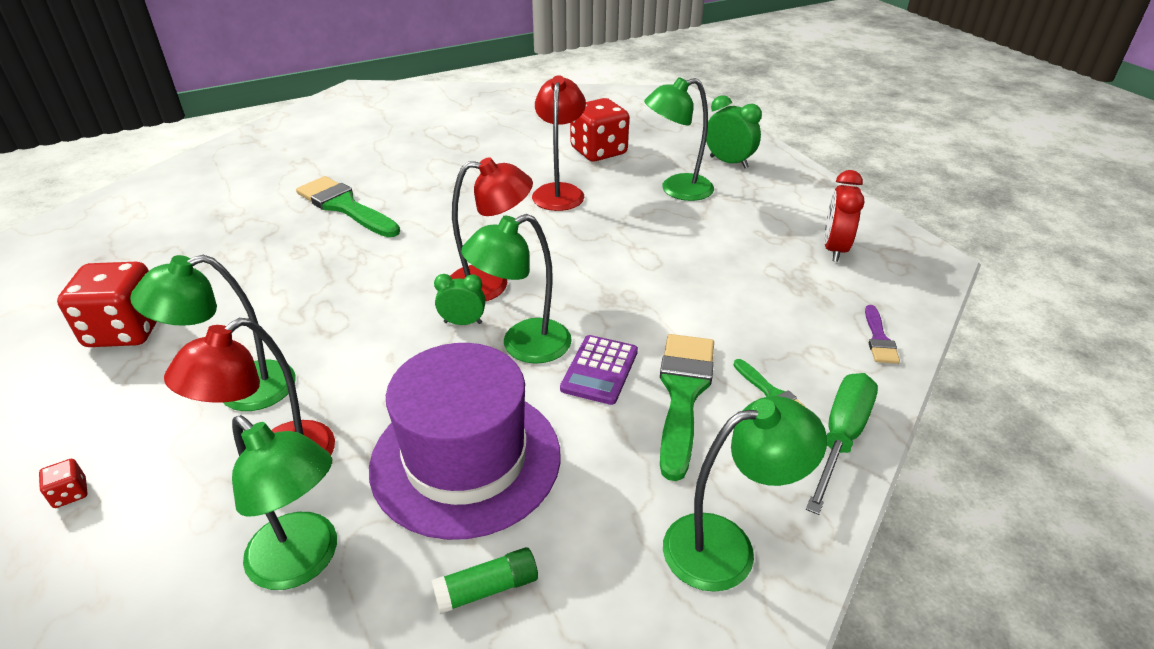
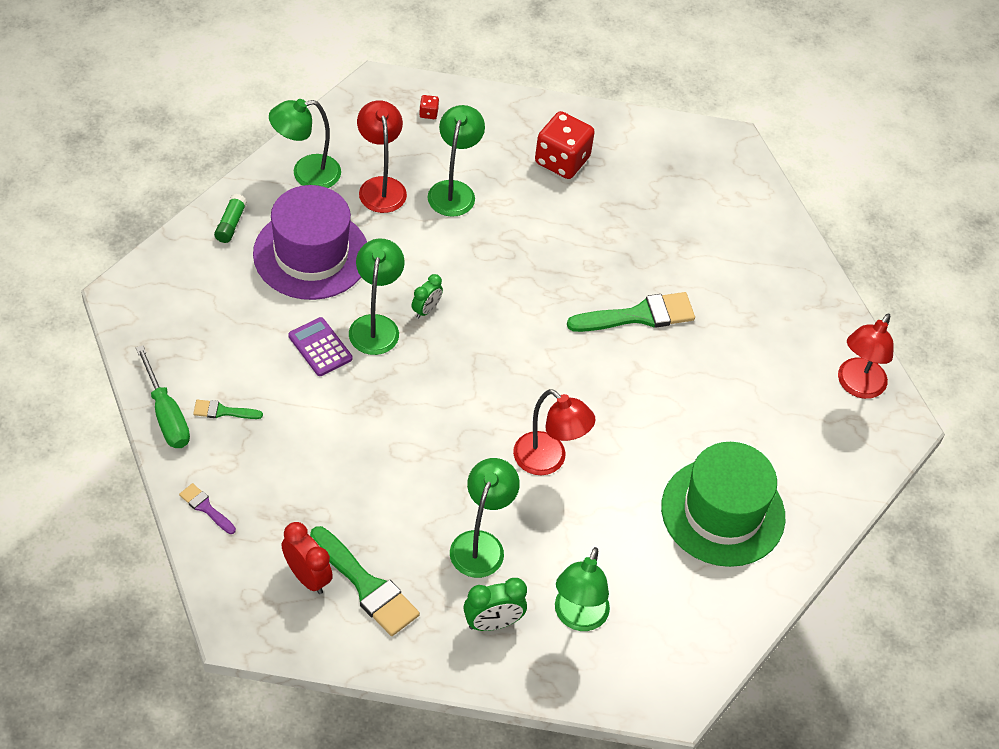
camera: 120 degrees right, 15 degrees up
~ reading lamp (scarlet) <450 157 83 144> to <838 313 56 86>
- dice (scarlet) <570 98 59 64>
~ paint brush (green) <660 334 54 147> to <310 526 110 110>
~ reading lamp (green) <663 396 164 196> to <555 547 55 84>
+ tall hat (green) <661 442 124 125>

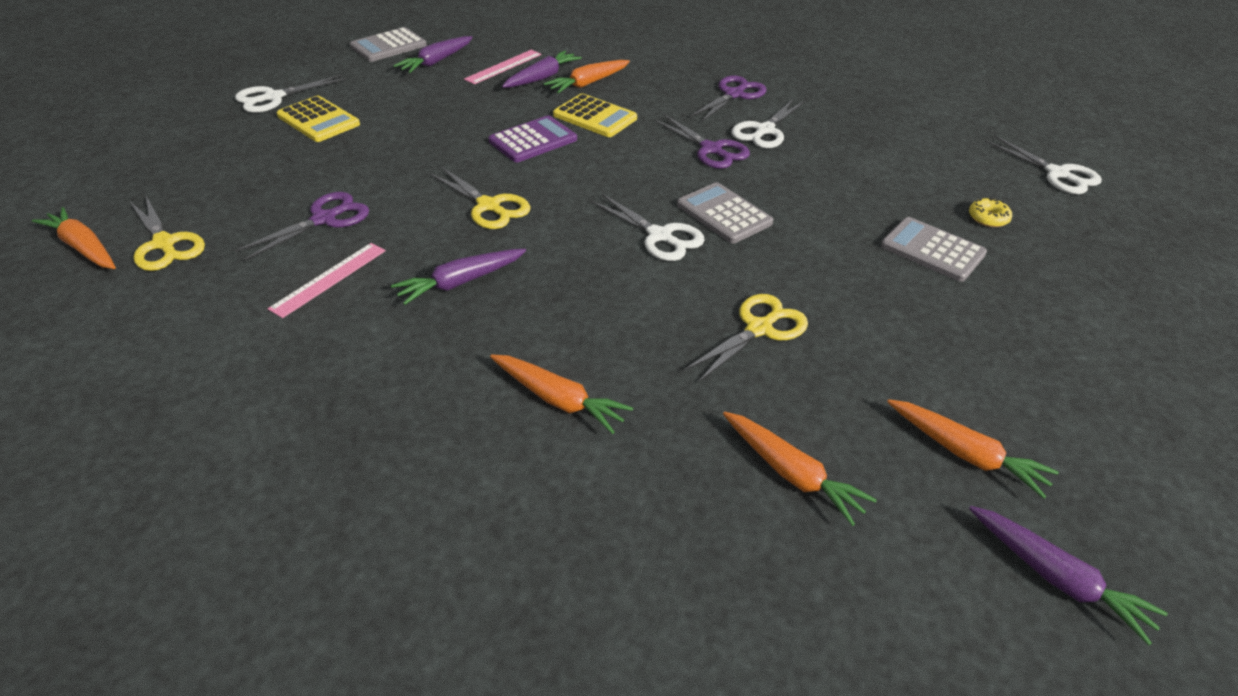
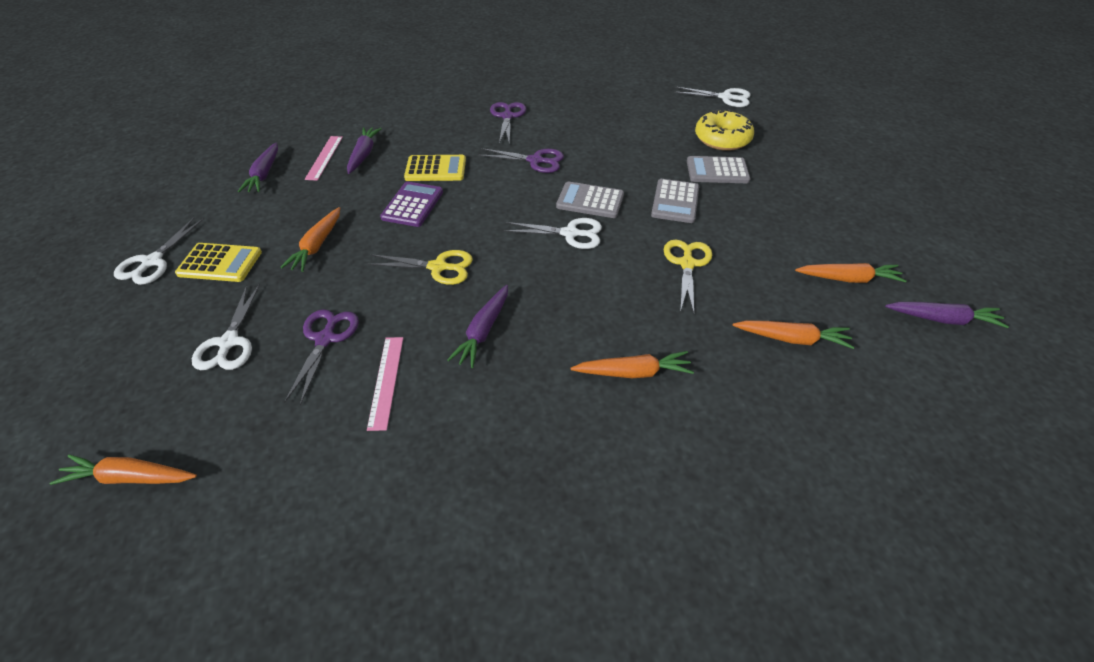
camera: 35 degrees left, 5 degrees up
- scissors (bright yellow) <130 196 75 75>
~ pocket calculator (gray) <350 27 77 35> to <651 179 48 44>
~ carrot (bright orange) <544 60 86 34> to <281 207 59 65>
~ scissors (white) <731 99 74 49> to <192 284 68 86>
~ glazed donut (bright yellow) <969 197 43 30> = <695 109 59 42> x2.15

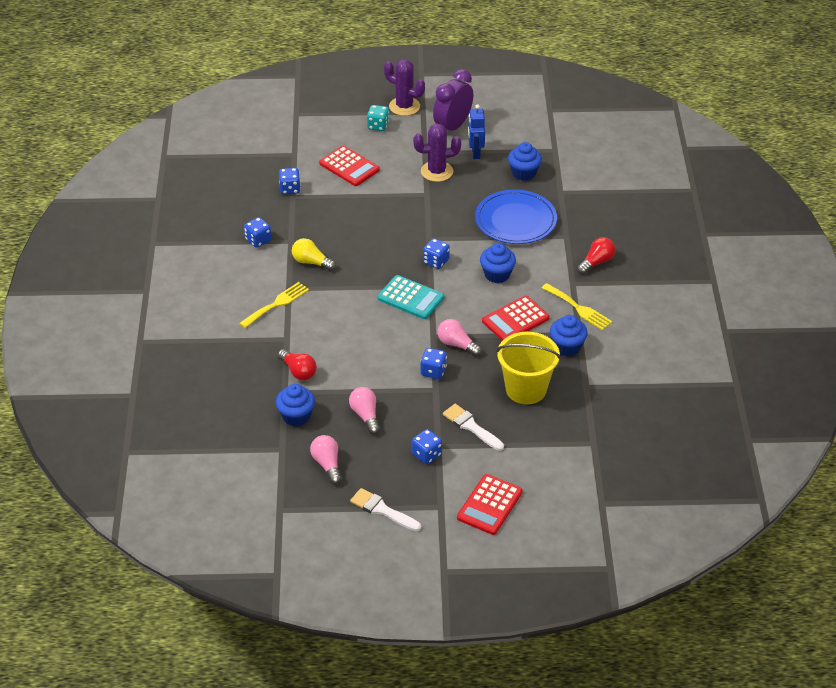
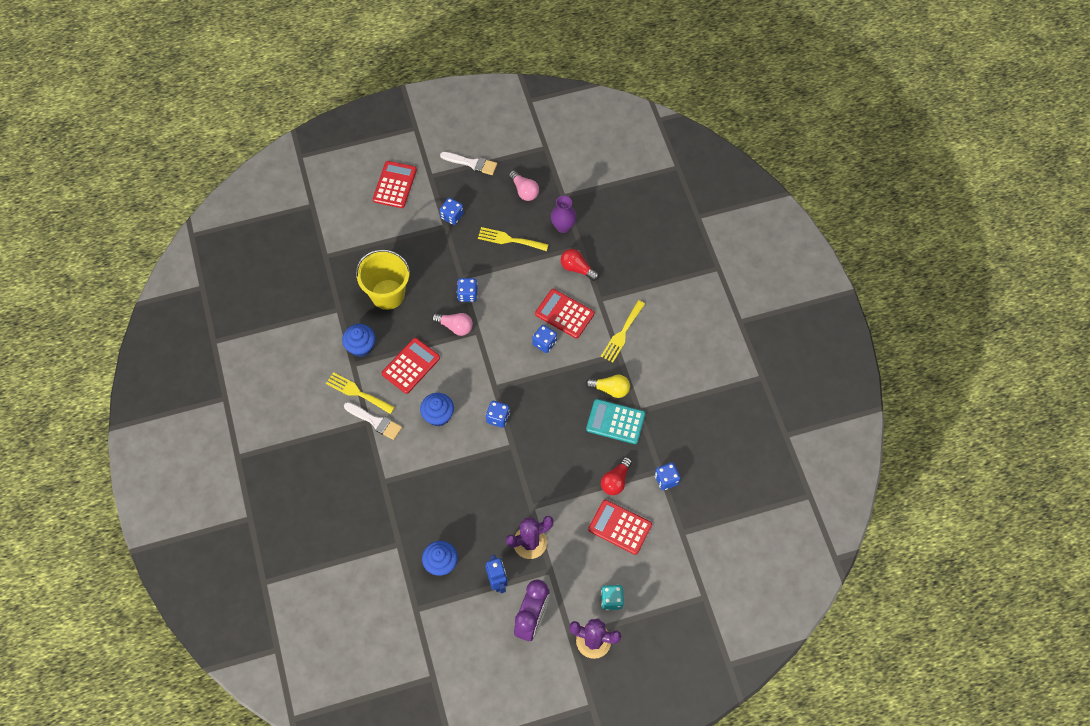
camera: 165 degrees right, 20 degrees up
~ dice (royal blue) <244 217 27 31> to <532 325 25 28>
~ muffin (royal blue) <275 384 40 42> to tall vase (royal purple) <551 196 26 37>
~ light bulb (pink) <349 387 31 47> to dinner fork (bright yellow) <478 227 71 24>
~ pocket calculator (aqua) <377 275 67 44> to <586 399 59 45>
~ paint brush (white) <443 404 61 47> to <344 402 58 38>
- dinner plate (royal blue) <475 190 82 54>
~ light bulb (scarlet) <577 237 39 37> to <601 457 31 38>
+ pocket calculator (scarlet) <535 289 59 49>

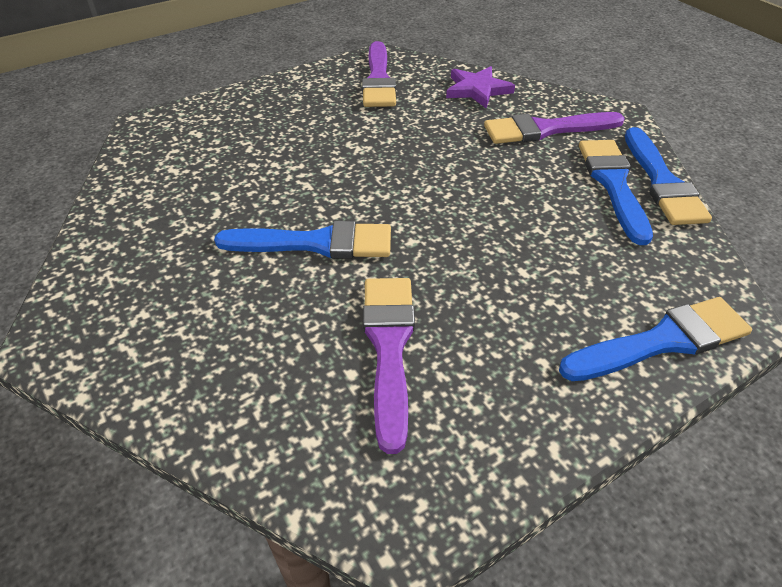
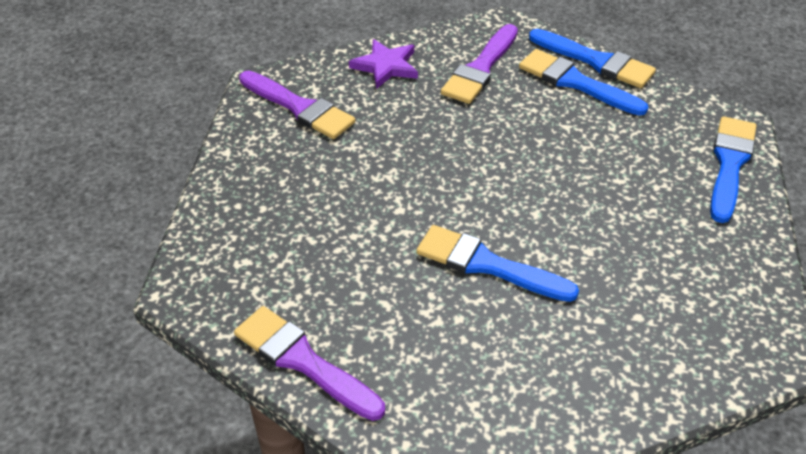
camera: 50 degrees left, 0 degrees up
~ paint brush (royal blue) <214 221 177 38> = <416 225 163 77> 105 degrees counterclockwise
~ paint brush (royal purple) <363 278 52 176> to <234 306 151 115>

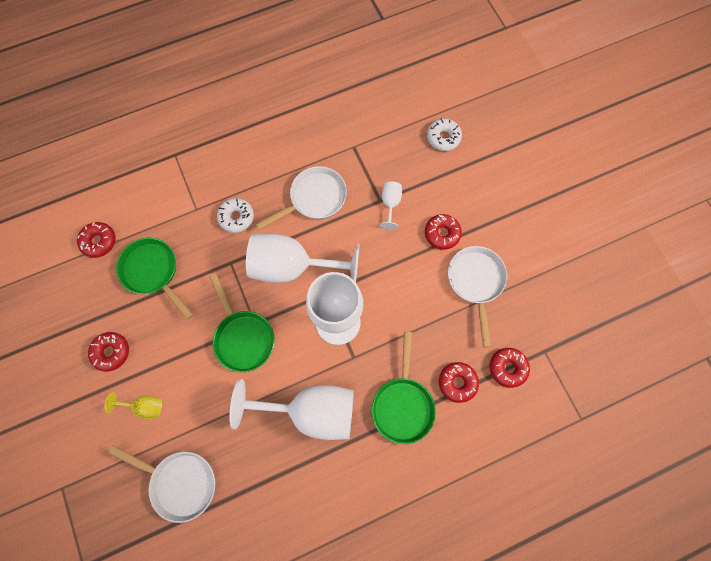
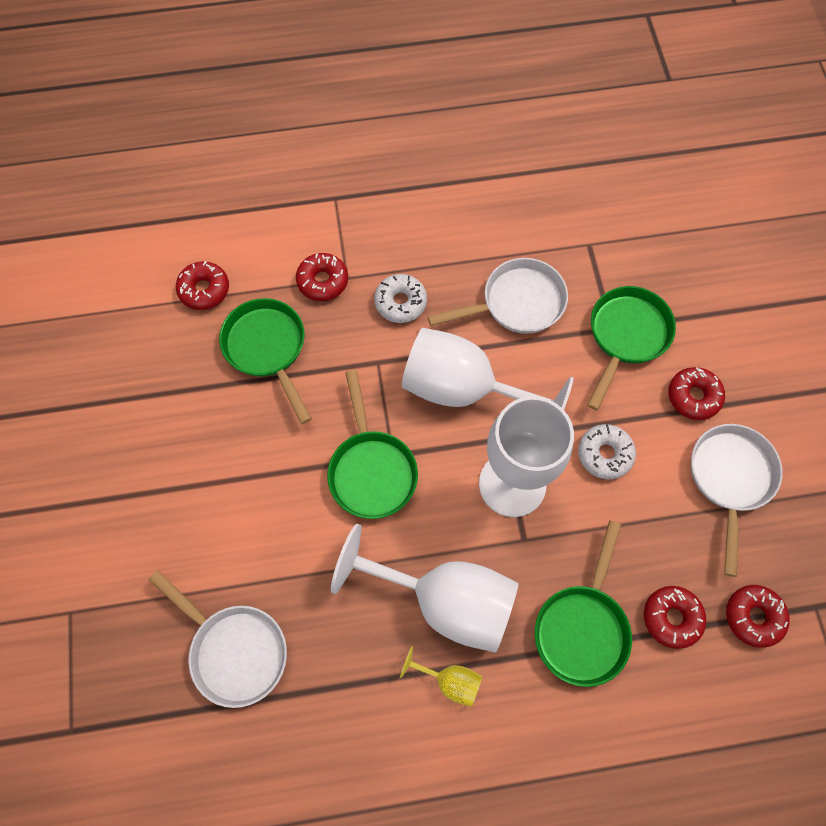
camera: 15 degrees right, 5 degrees down
~ glazed donut (scarlet) <88 332 41 39> to <296 253 52 48>
~ goblet (bright yellow) <104 392 58 27> to <400 647 82 60>
~ goblet (white) <380 181 22 49> to pan (green) <587 286 89 124>
~ glazed donut (white) <427 118 35 33> to <578 424 58 56>

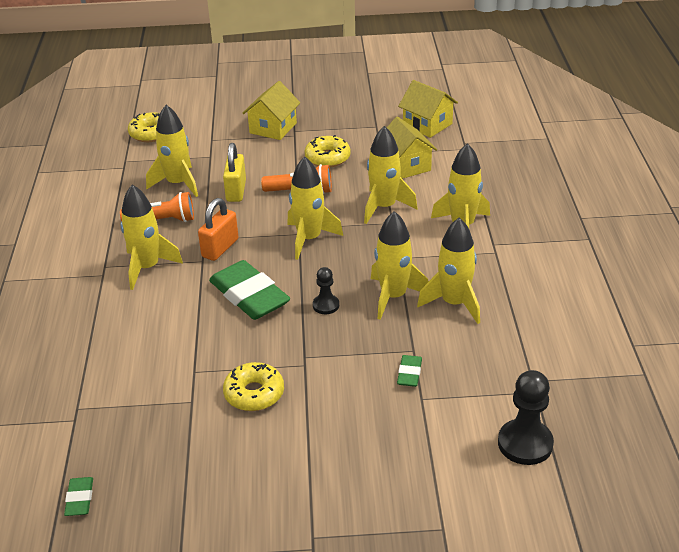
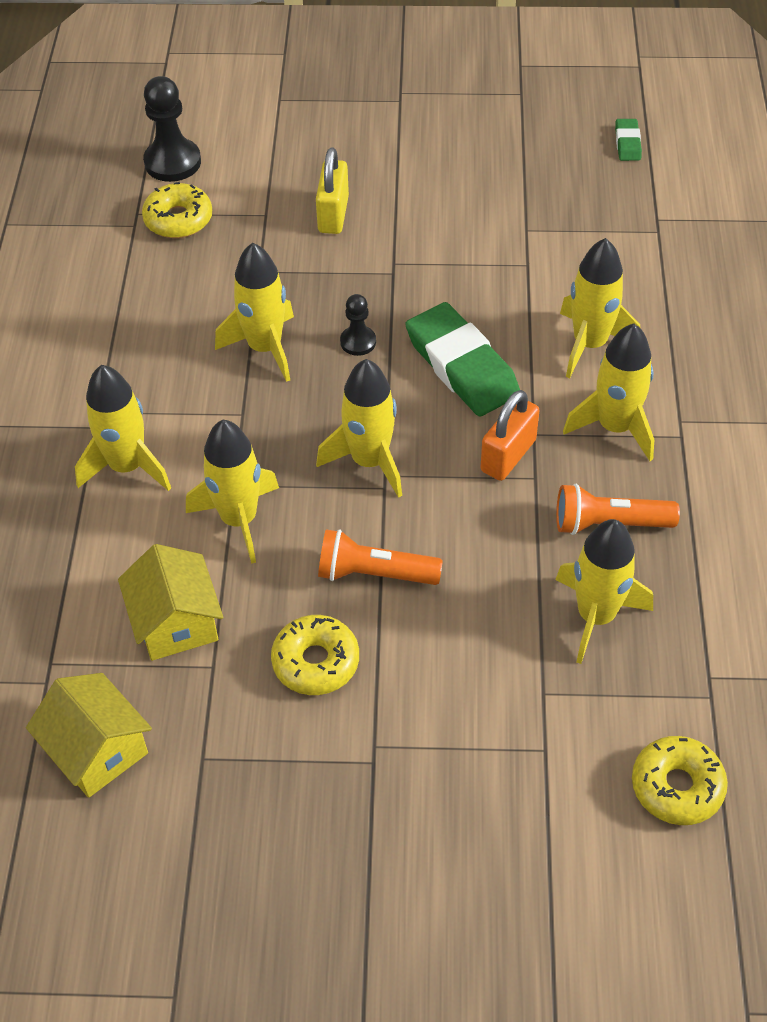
camera: 175 degrees left, 15 degrees up
~ lock (bright yellow) <223 143 23 59> to <316 148 33 86>
~ glazed donut (bright yellow) <223 362 61 49> to <142 182 70 56>
- cottage (bright yellow) <243 81 57 59>
- gum eraser (green) <397 355 25 32>
~ toy rocket (bright yellow) <417 218 63 106> to <560 238 81 140>

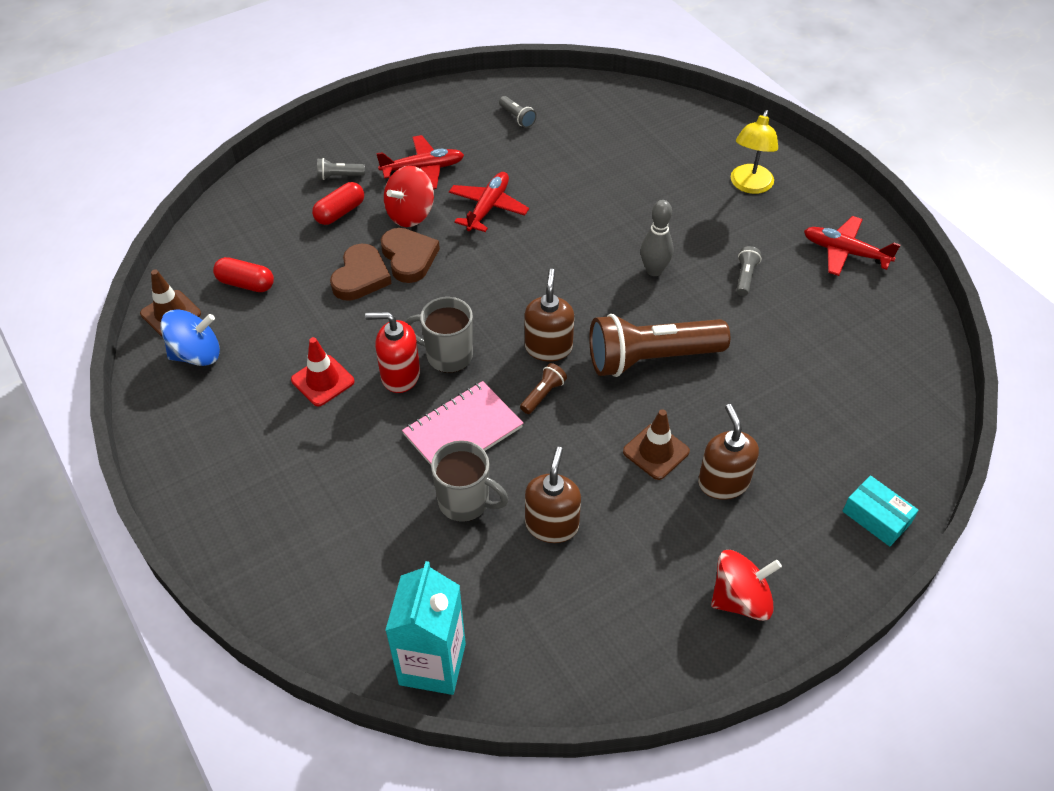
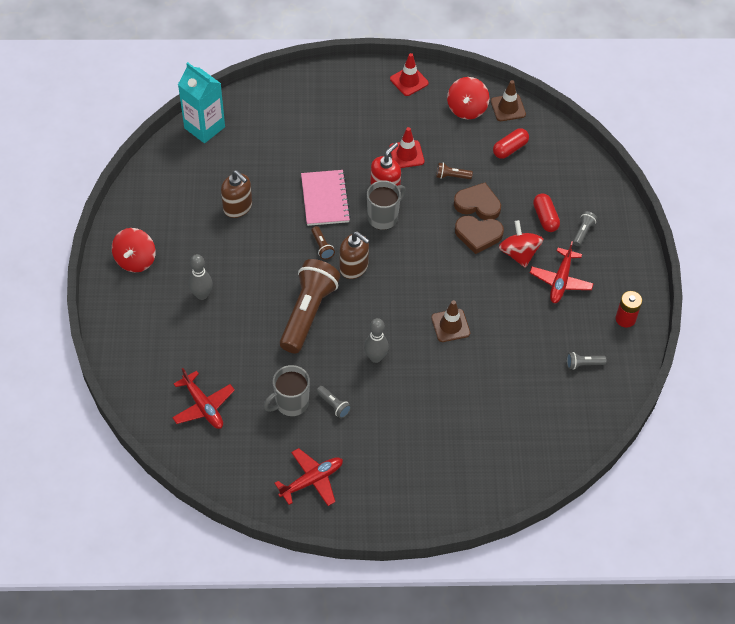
camera: 120 degrees right, 5 degrees up
~ toy top (royal blue) <160 309 60 57> to toy top (scarlet) <447 77 42 43>
~ love heart (russet) <330 244 62 57> = <454 183 47 37> 150 degrees clockwise
~ mug (gray) <431 440 78 82> to <263 365 47 51>
~ plane (scarlet) <449 172 80 60> to <172 368 63 61>
~ safety cone (russet) <623 409 67 71> to <431 300 39 42>
~ soap dispenser (russet) <698 404 61 96> to tenpin (gray) <189 254 24 46>
- reading lamp (bright yellow) <731 110 47 84>
- parcel (aqua) <843 475 76 71>
+ safety cone (scarlet) <390 53 39 43>
+ torch (russet) <436 163 37 16>
+ AA battery (scarlet) <616 291 26 37>

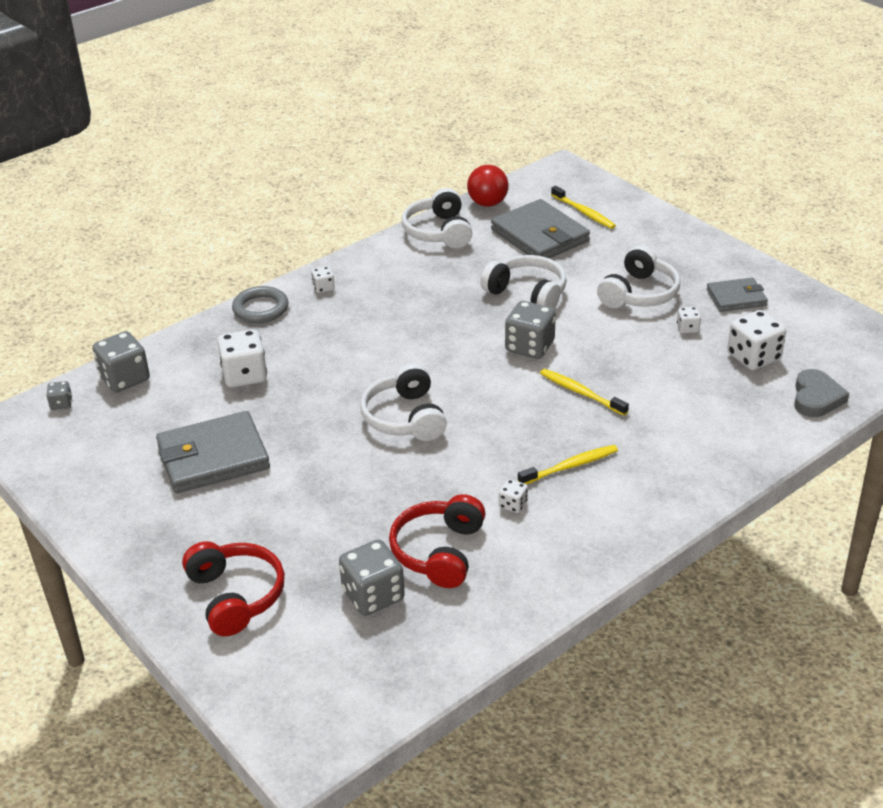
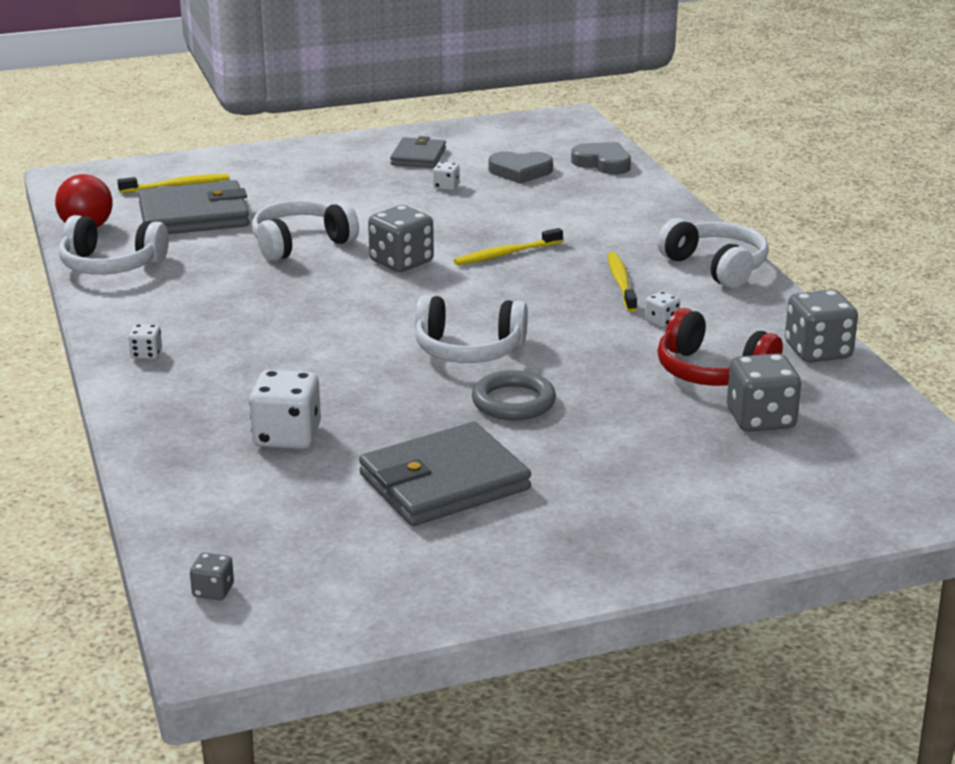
camera: 70 degrees left, 10 degrees down
~ dice (gray) <92 331 58 61> to <785 289 73 74>
~ billfold (gray) <156 411 114 82> = <359 422 172 104> 60 degrees clockwise
- headset (scarlet) <182 541 103 95>
~ ring (gray) <232 286 56 37> to <472 370 84 50>
~ headset (white) <597 245 83 63> to <657 218 112 70>
~ dice (white) <727 310 59 60> to love heart (gray) <488 151 65 33>

